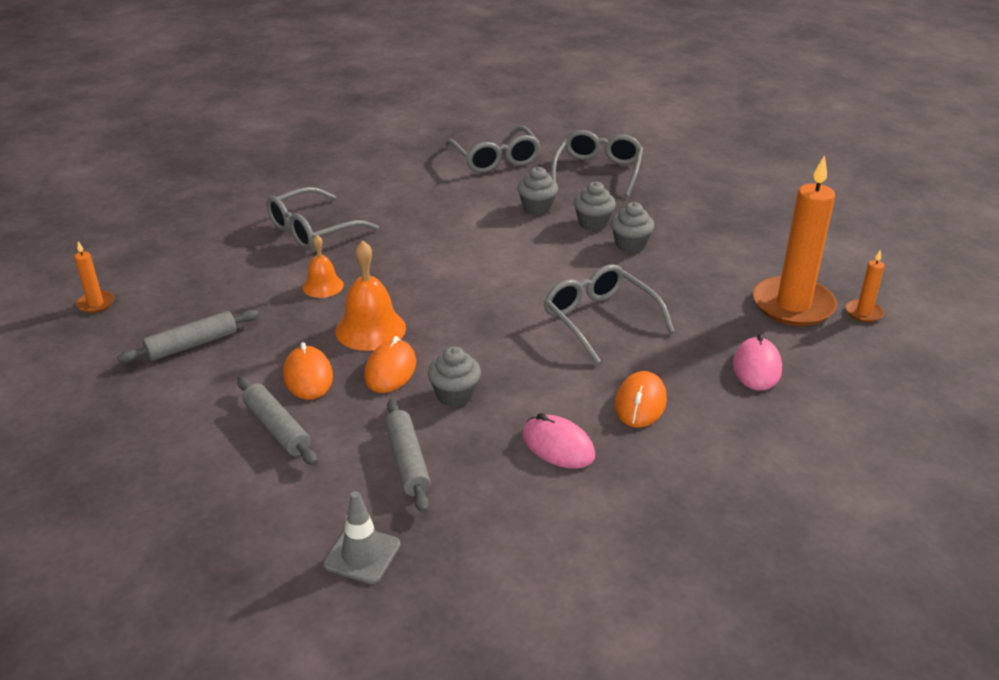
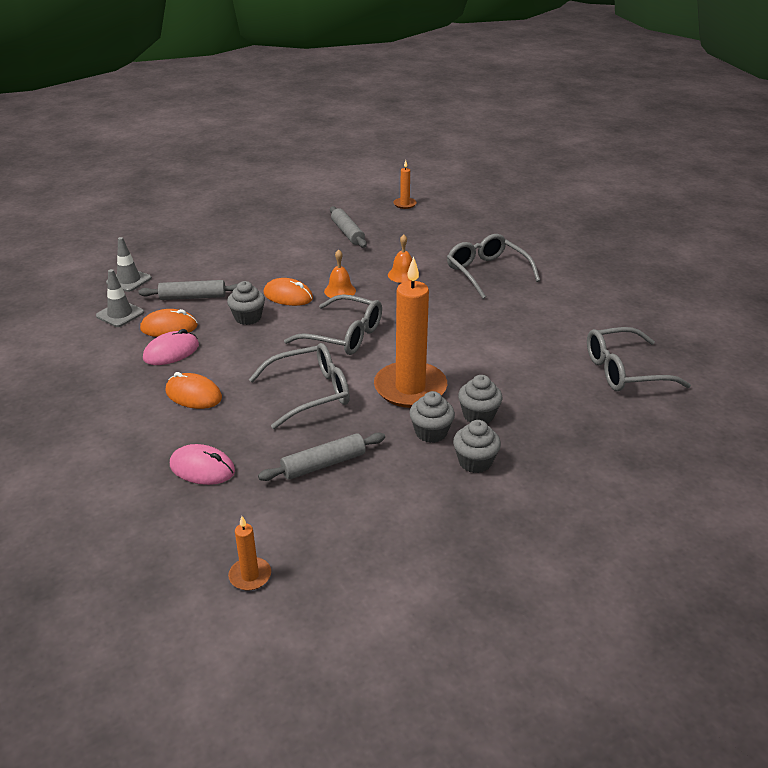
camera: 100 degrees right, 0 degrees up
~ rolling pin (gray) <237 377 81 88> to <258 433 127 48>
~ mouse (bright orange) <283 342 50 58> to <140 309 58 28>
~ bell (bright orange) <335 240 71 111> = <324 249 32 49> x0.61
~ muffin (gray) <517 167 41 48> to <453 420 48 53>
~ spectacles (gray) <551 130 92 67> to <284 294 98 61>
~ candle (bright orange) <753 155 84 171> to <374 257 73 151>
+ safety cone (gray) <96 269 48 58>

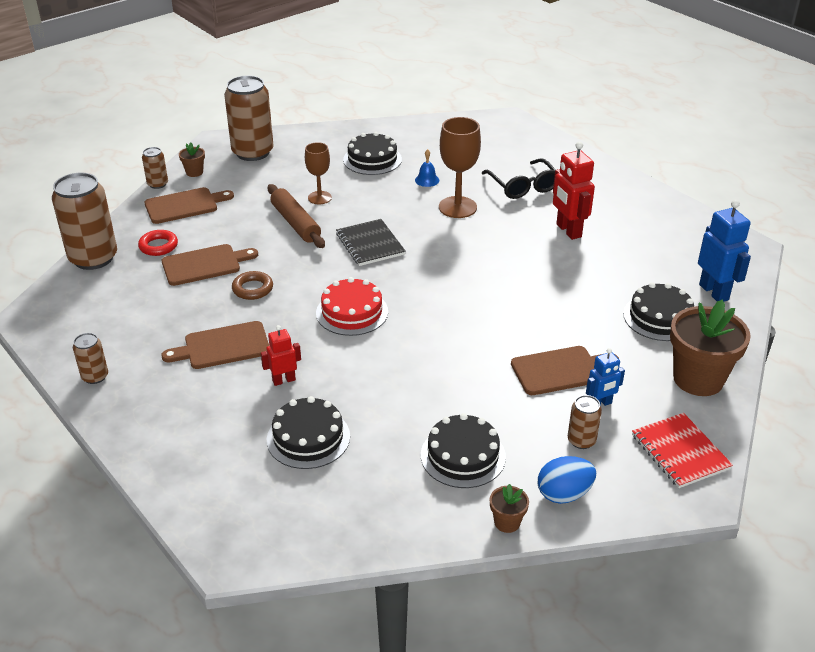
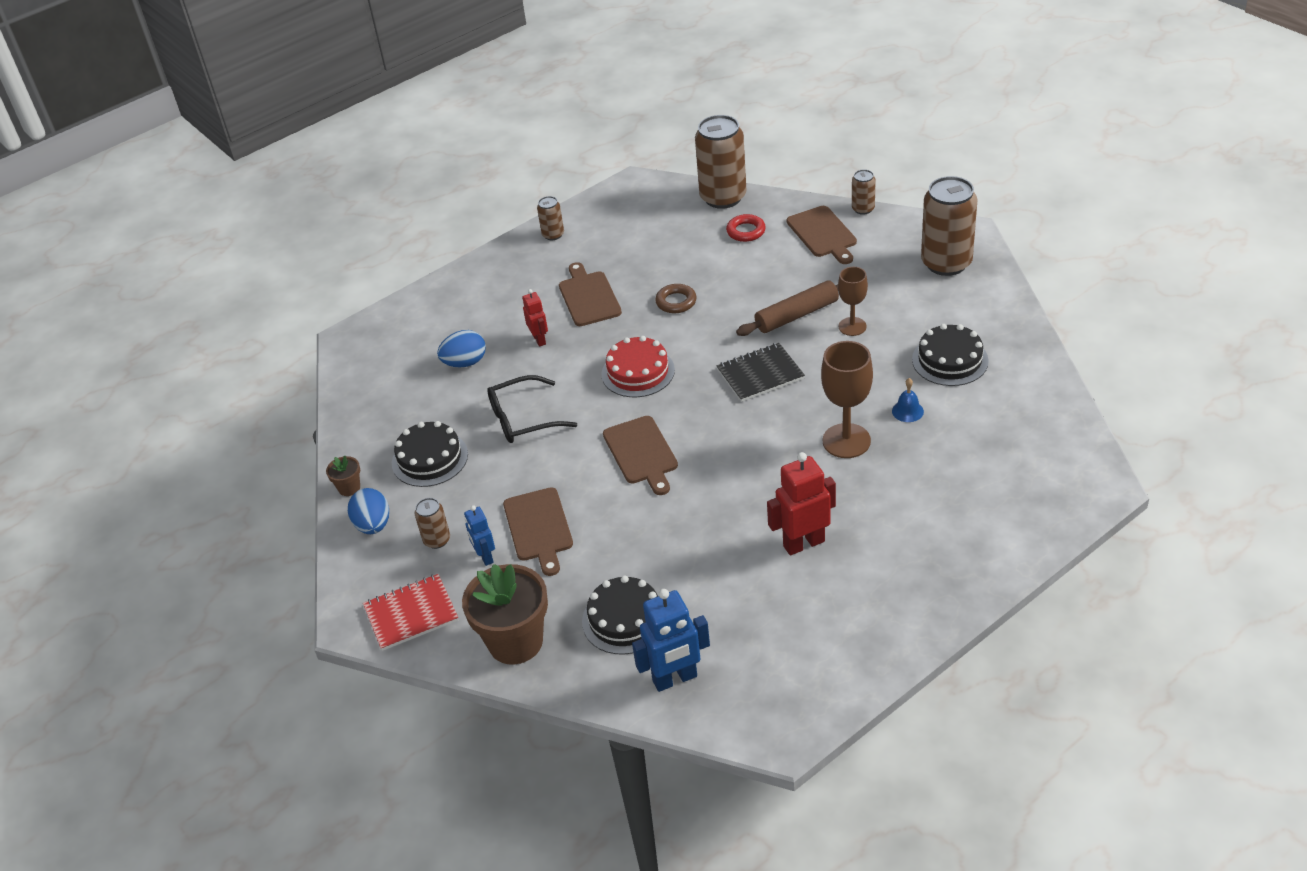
camera: 95 degrees right, 5 degrees up
~ cutting board (russet) <162 244 96 42> to <603 416 75 79>
- plant pot (russet) <179 142 26 35>
~ gateau (ebony) <267 396 83 73> to toy egg (royal blue) <437 330 49 38>
~ spectacles (ebony) <482 158 73 41> to <487 375 90 68>

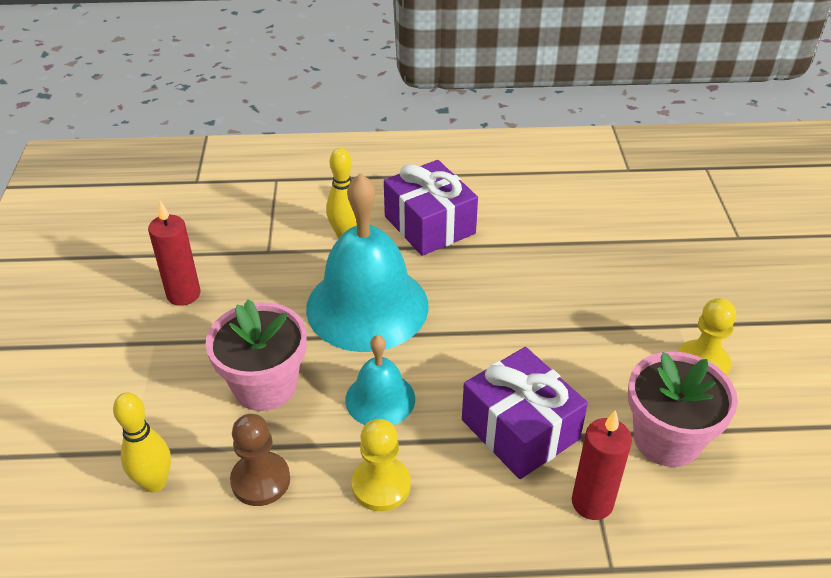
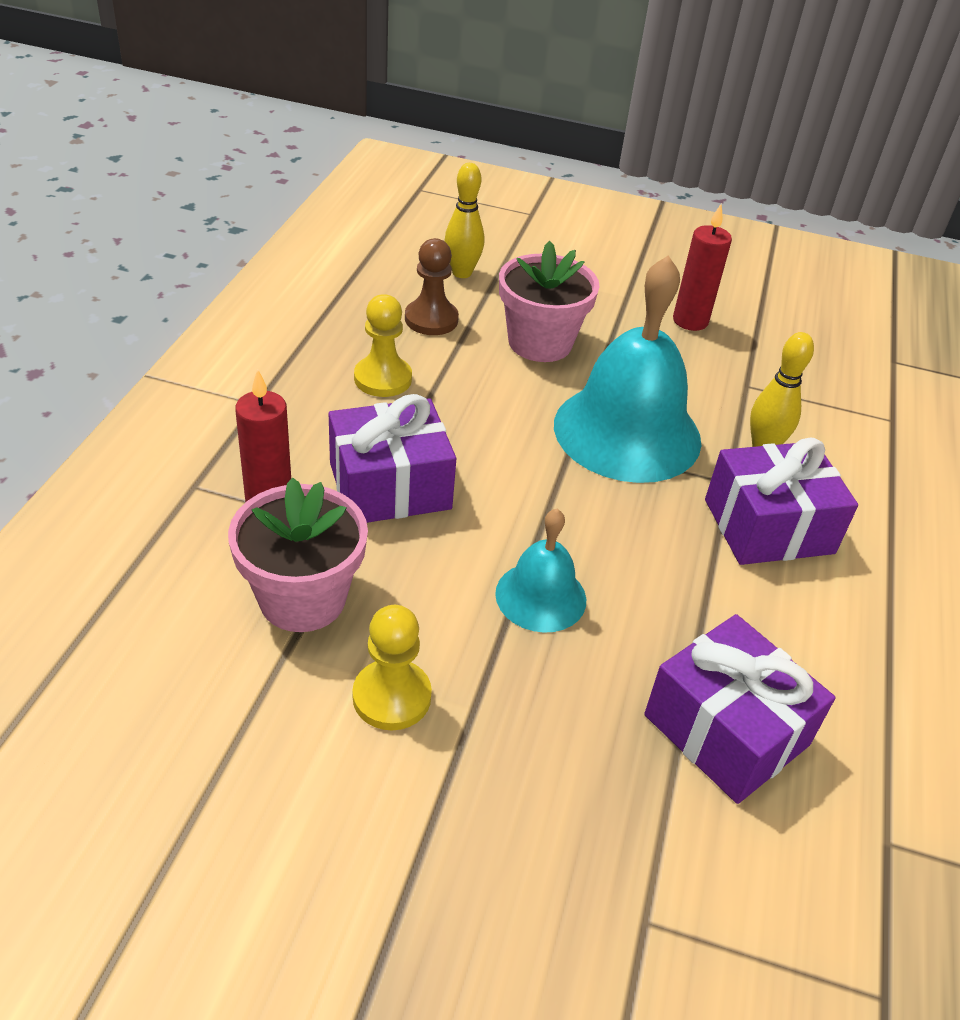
camera: 105 degrees right, 0 degrees up
~ bell (aqua) <345 335 70 90> to <495 509 91 124>
+ gift (royal purple) <644 614 192 190>

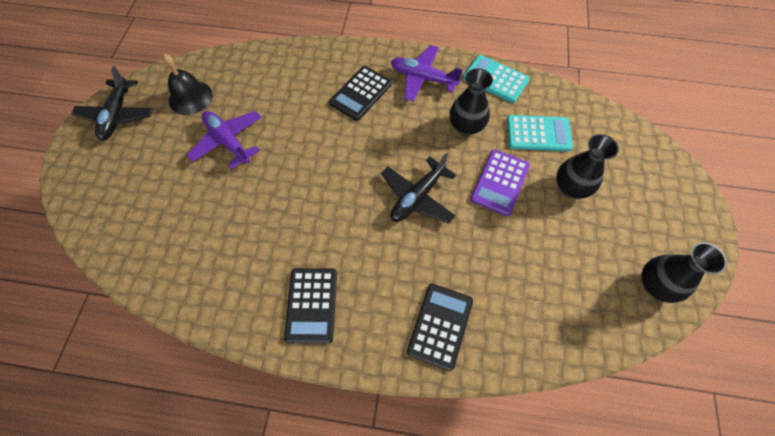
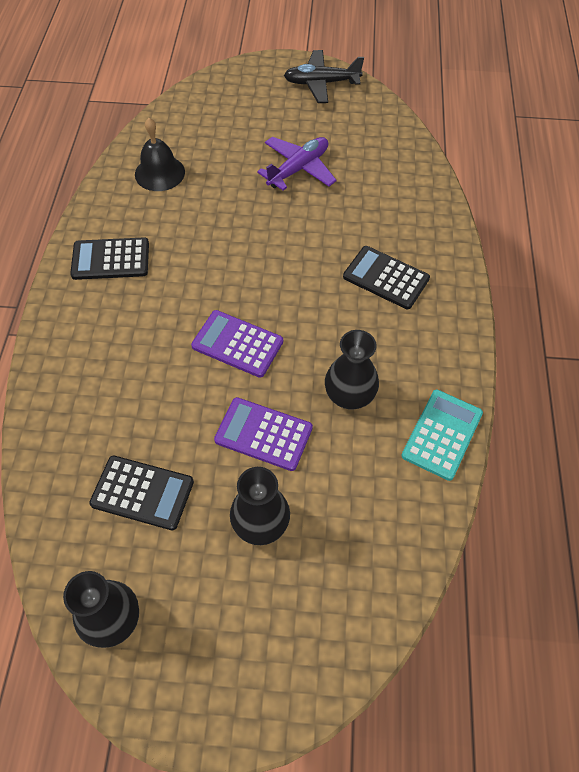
camera: 85 degrees right, 5 degrees down
~ bell (ebony) <162 54 50 61> to <135 118 50 73>
~ plane (ebony) <381 153 75 71> to pocket calculator (royal purple) <191 310 92 68>
- plane (royal purple) <391 45 72 57>
~ pocket calculator (ebony) <407 284 66 87> to <89 456 105 74>
- pocket calculator (aqua) <507 115 66 36>

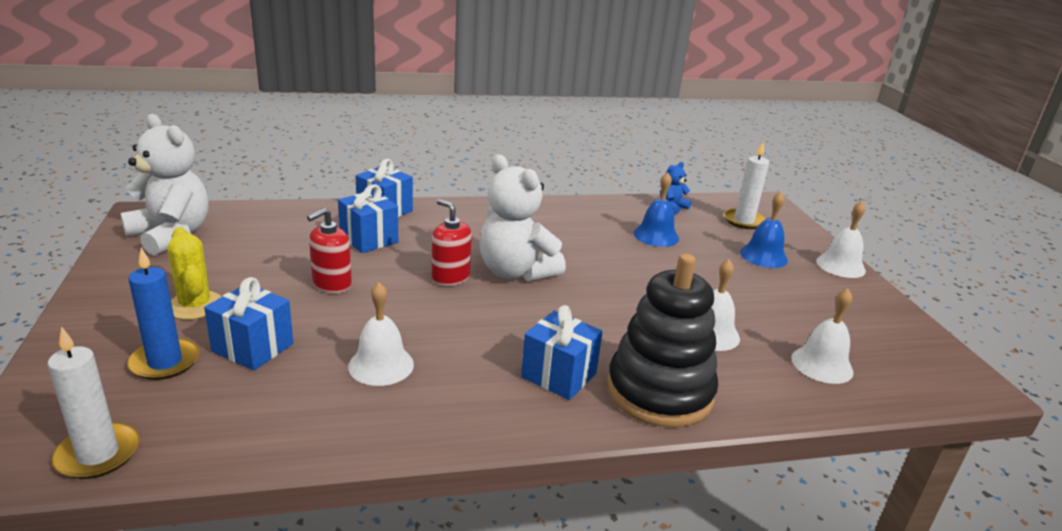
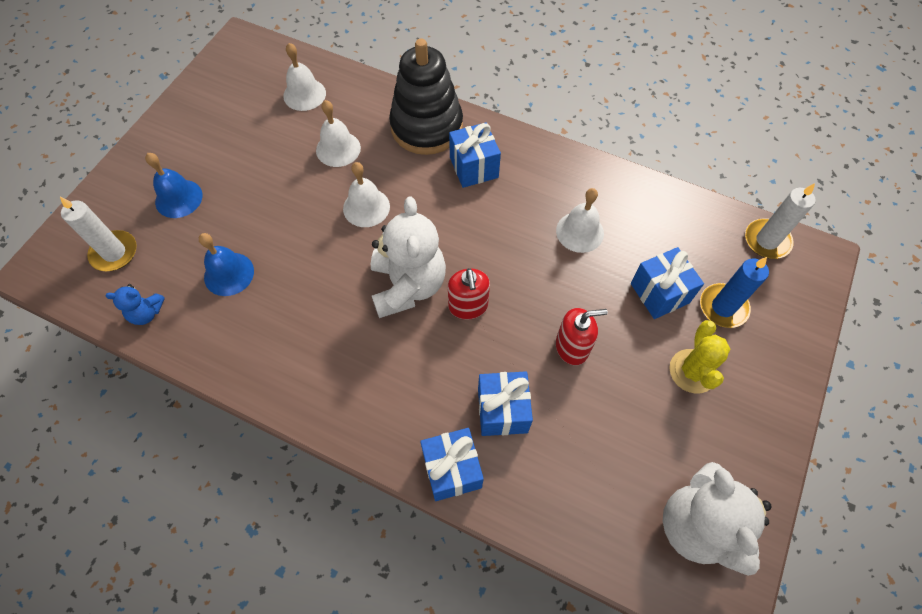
camera: 140 degrees left, 35 degrees up
~ bell (white) <816 201 50 77> to <343 162 47 65>

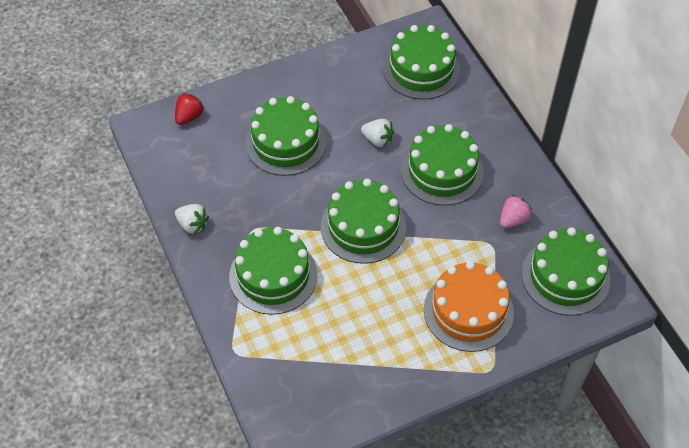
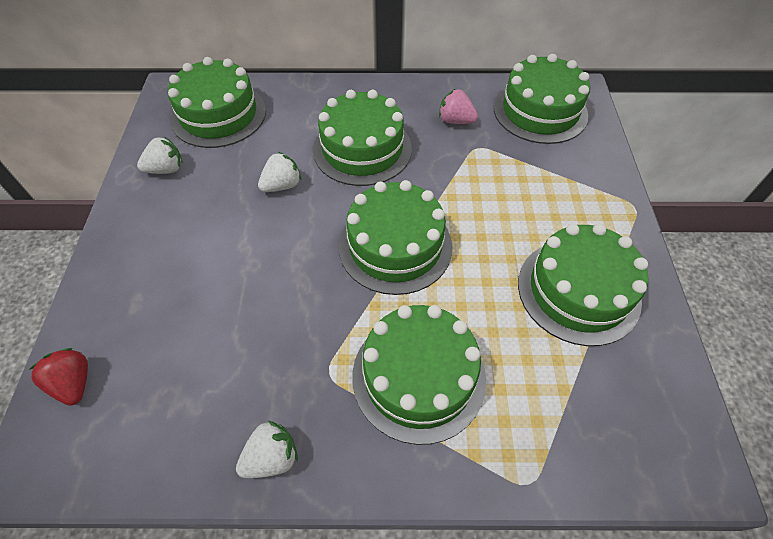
camera: 65 degrees left, 0 degrees up
~ gateau (green) <245 96 82 80> to <518 224 130 122>
- gateau (bright orange) <424 261 90 91>
~ berry (pink) <500 195 32 33> = <439 89 39 35> 45 degrees counterclockwise
+ berry (white) <137 136 45 38>

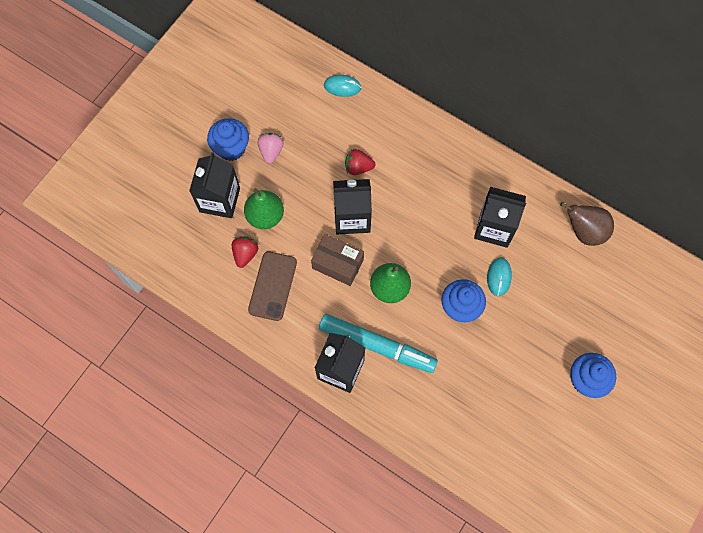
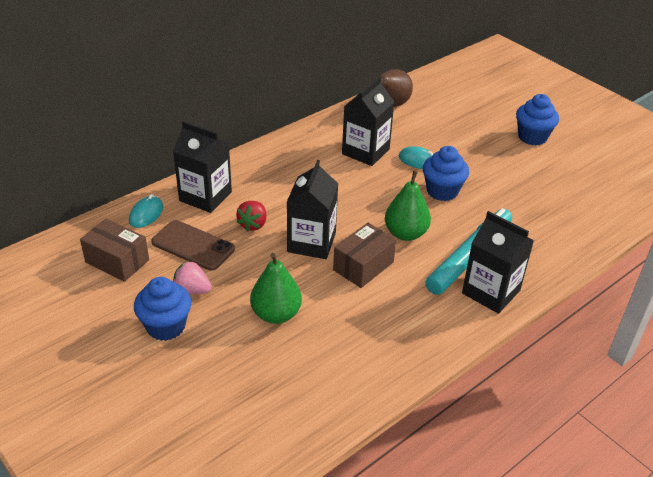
camera: 75 degrees left, 30 degrees down
~ juice carton (ebony) <189 152 51 66> to <173 121 59 92>
- berry (scarlet) <232 236 26 32>
~ phone (russet) <248 251 49 70> to <151 220 84 51>
+ parcel (russet) <80 219 69 63>

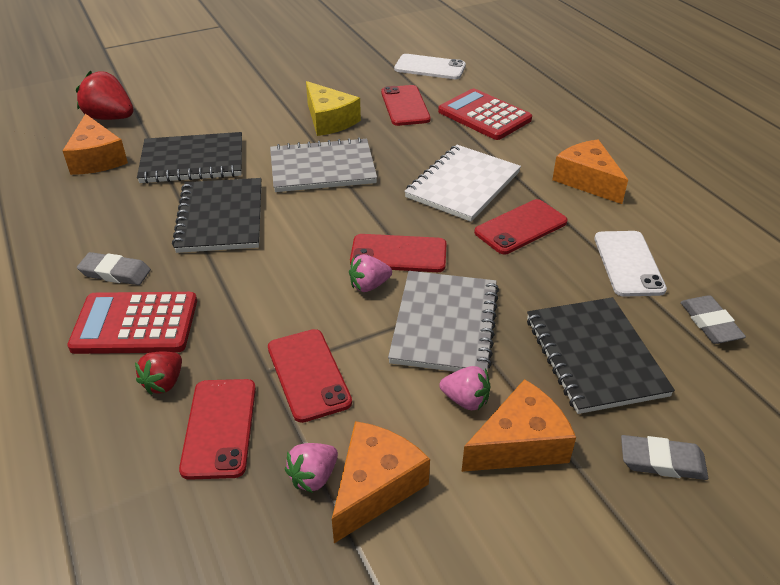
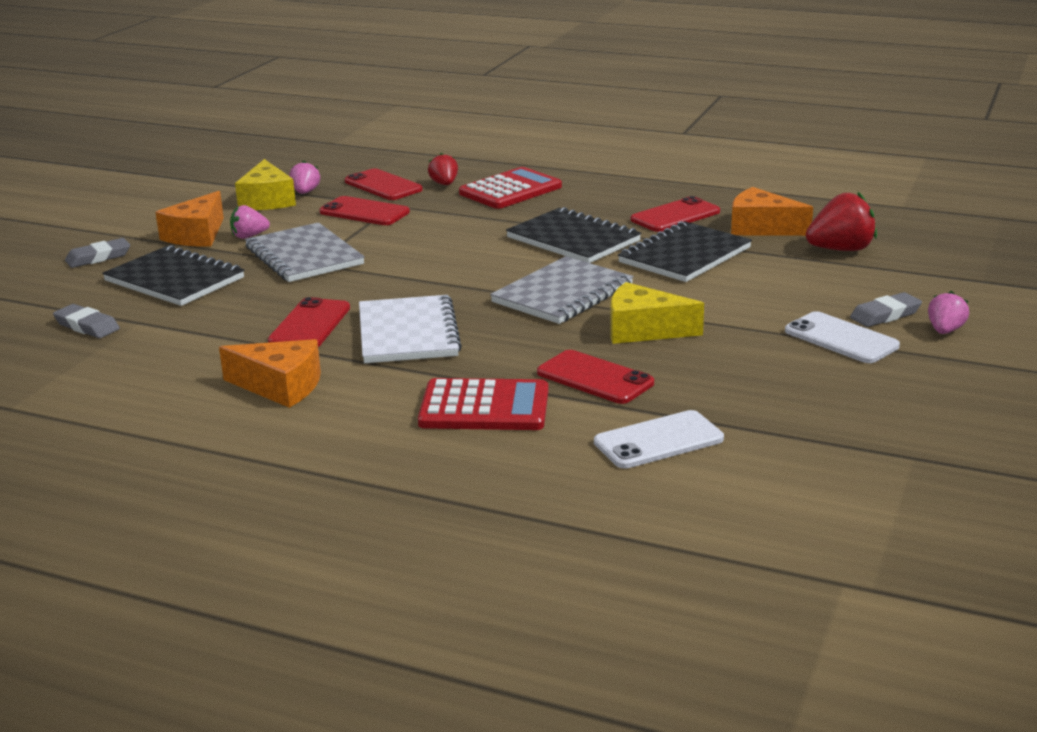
camera: 140 degrees right, 15 degrees down
~ gum eraser (gray) <77 252 74 33> to <850 292 72 35>
~ piece of cheese (bright orange) <332 421 98 122> to piece of cheese (bright yellow) <235 159 61 51>
~ berry (pink) <349 254 43 38> to <928 291 41 43>
~ phone (scarlet) <350 234 97 38> to <631 196 89 36>
~ phone (white) <594 231 73 66> to <785 311 115 52>

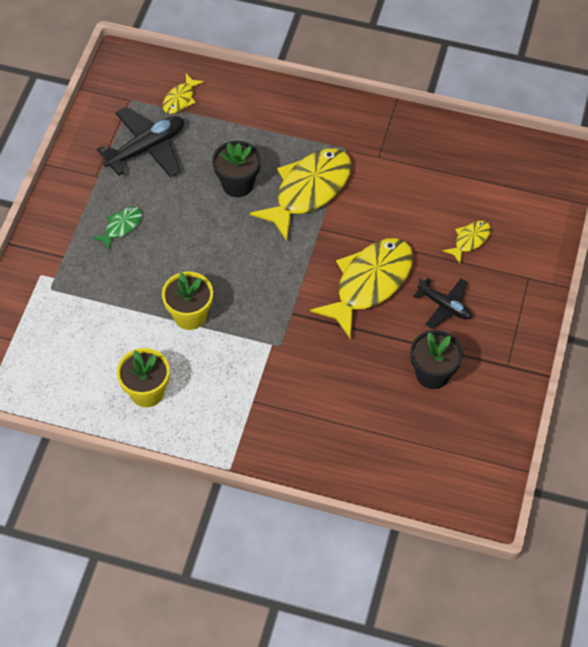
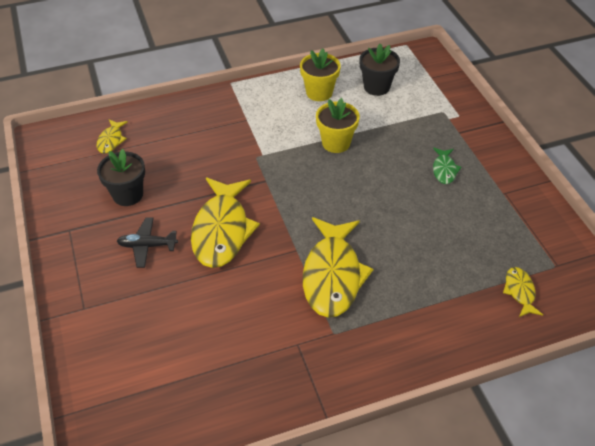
camera: 145 degrees right, 10 degrees down
- plane (ebony) <97 107 87 70>
~ plant pot (ebony) <212 141 49 56> to <360 44 40 52>
~ toy fish (bright yellow) <443 221 48 43> to <97 119 31 35>

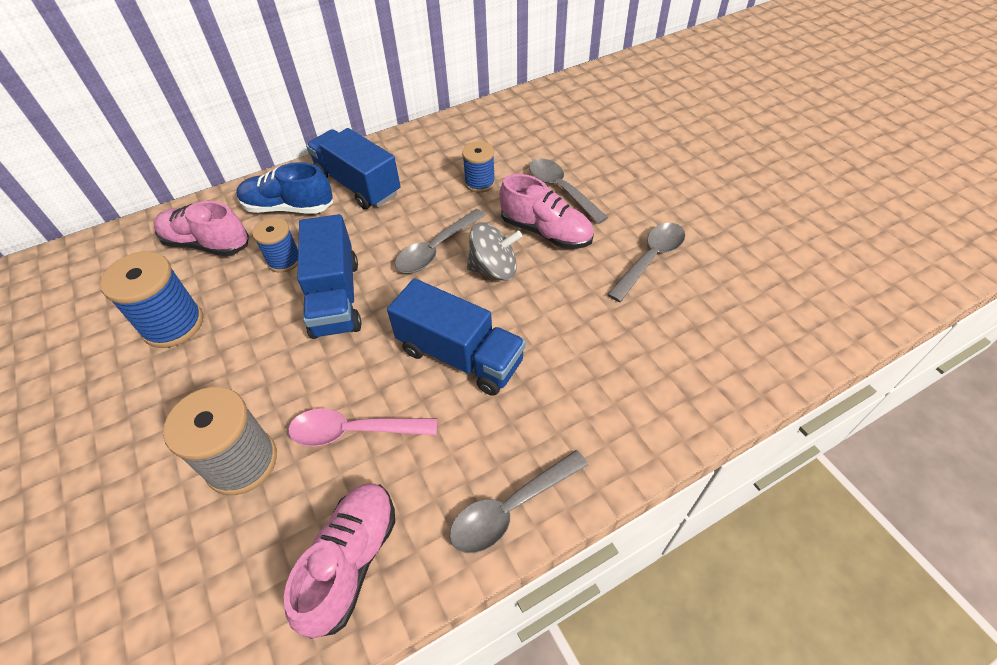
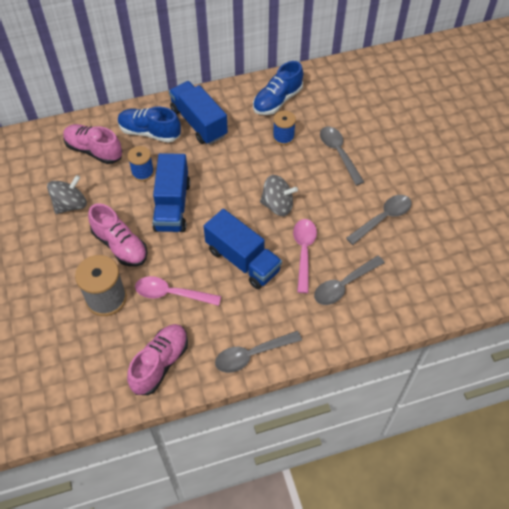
camera: 10 degrees right, 5 degrees up
~ spool (royal blue) <100 251 103 97> to toy top (gray) <47 175 40 39>
~ tablespoon (gray) <395 209 91 64> to <314 256 71 49>
~ sneaker (pink) <499 174 95 75> to <88 203 59 64>
+ sneaker (royal blue) <253 61 50 54>
+ tablespoon (pink) <293 219 24 74>

